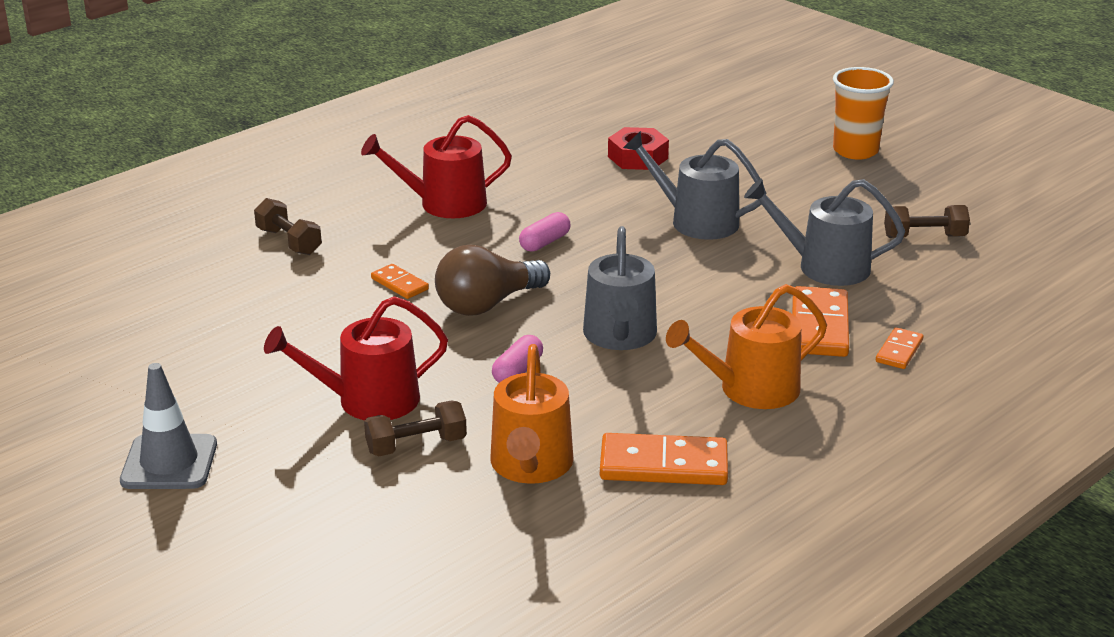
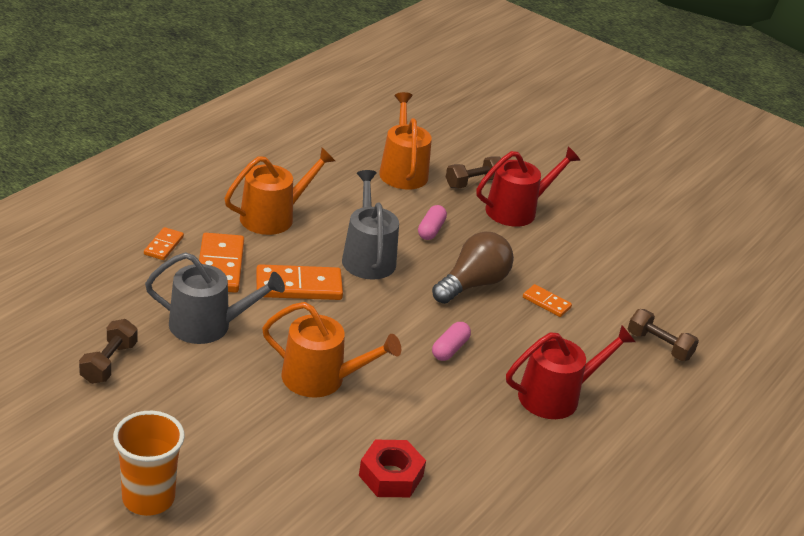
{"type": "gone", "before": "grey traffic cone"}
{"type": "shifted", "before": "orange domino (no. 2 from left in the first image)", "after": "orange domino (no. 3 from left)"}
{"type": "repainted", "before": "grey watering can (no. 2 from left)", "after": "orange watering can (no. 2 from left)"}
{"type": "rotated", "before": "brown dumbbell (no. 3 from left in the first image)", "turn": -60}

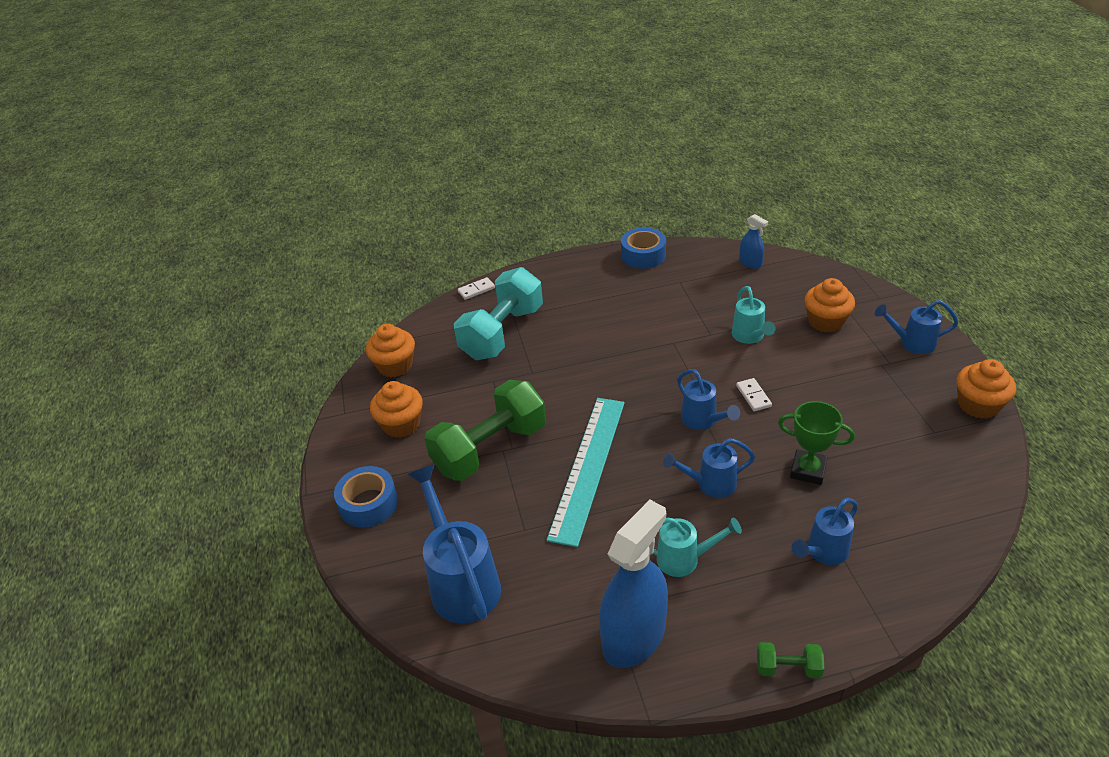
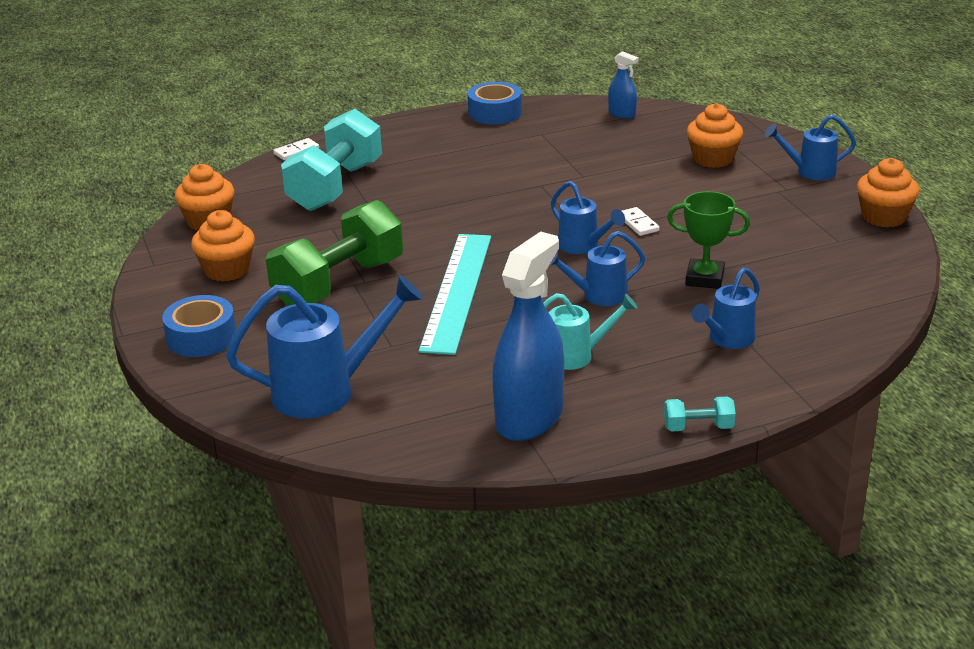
{"type": "gone", "before": "turquoise watering can (no. 2 from left)"}
{"type": "repainted", "before": "green dumbbell (no. 2 from left)", "after": "turquoise dumbbell (no. 2 from left)"}
{"type": "rotated", "before": "blue watering can (no. 1 from left)", "turn": 105}

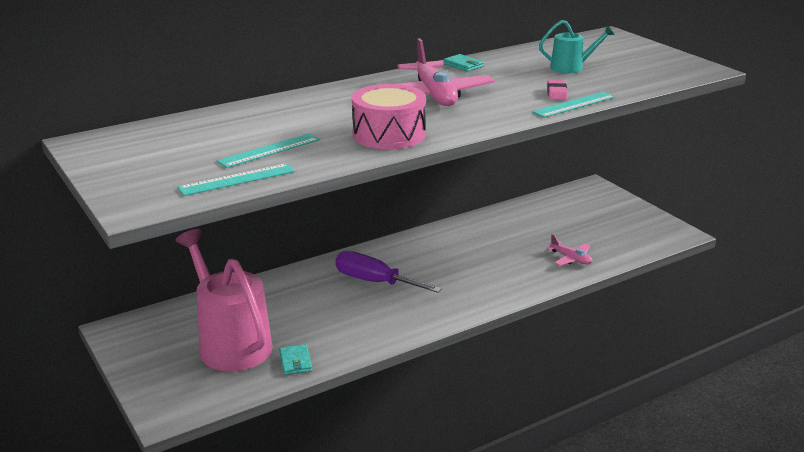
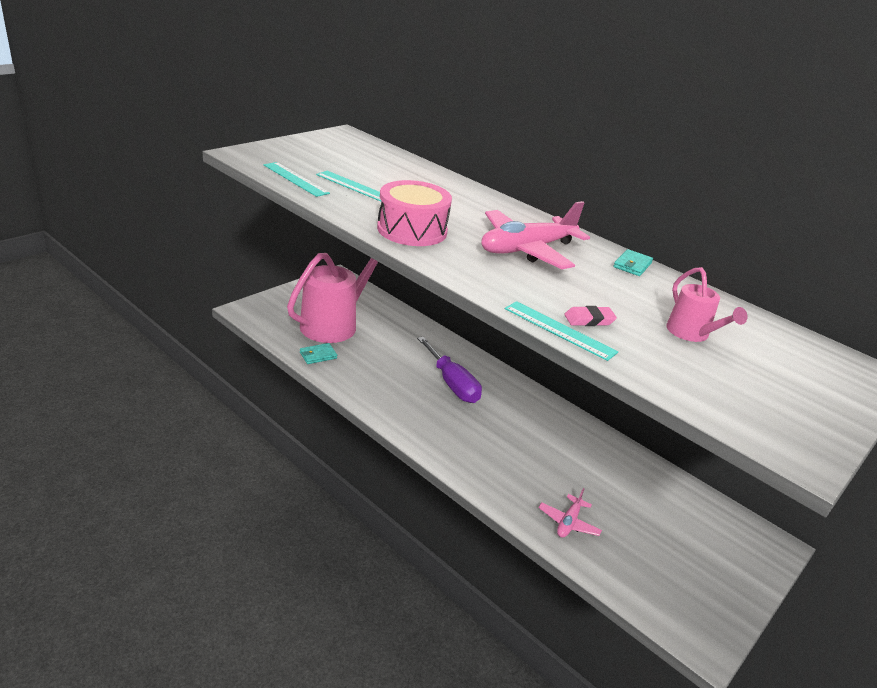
{"type": "repainted", "before": "turquoise watering can", "after": "pink watering can (no. 2 from left)"}
{"type": "rotated", "before": "purple screwdriver", "turn": 135}

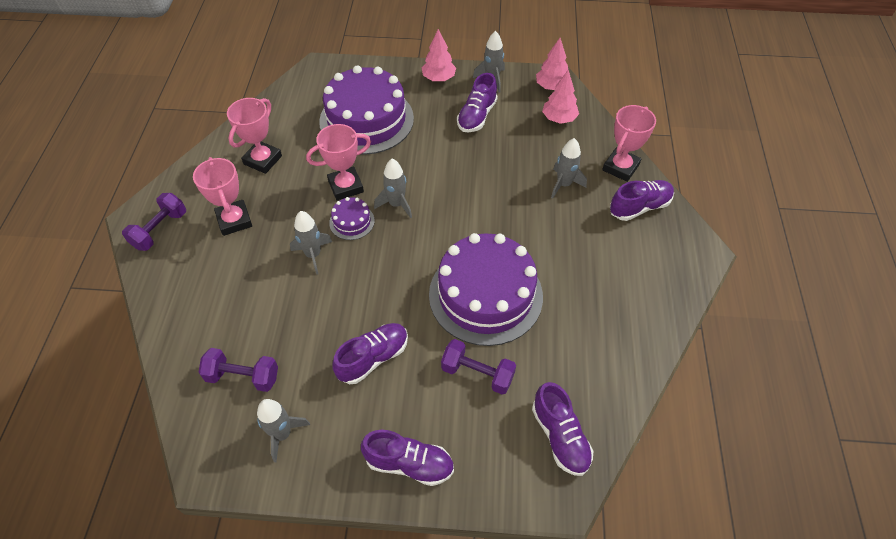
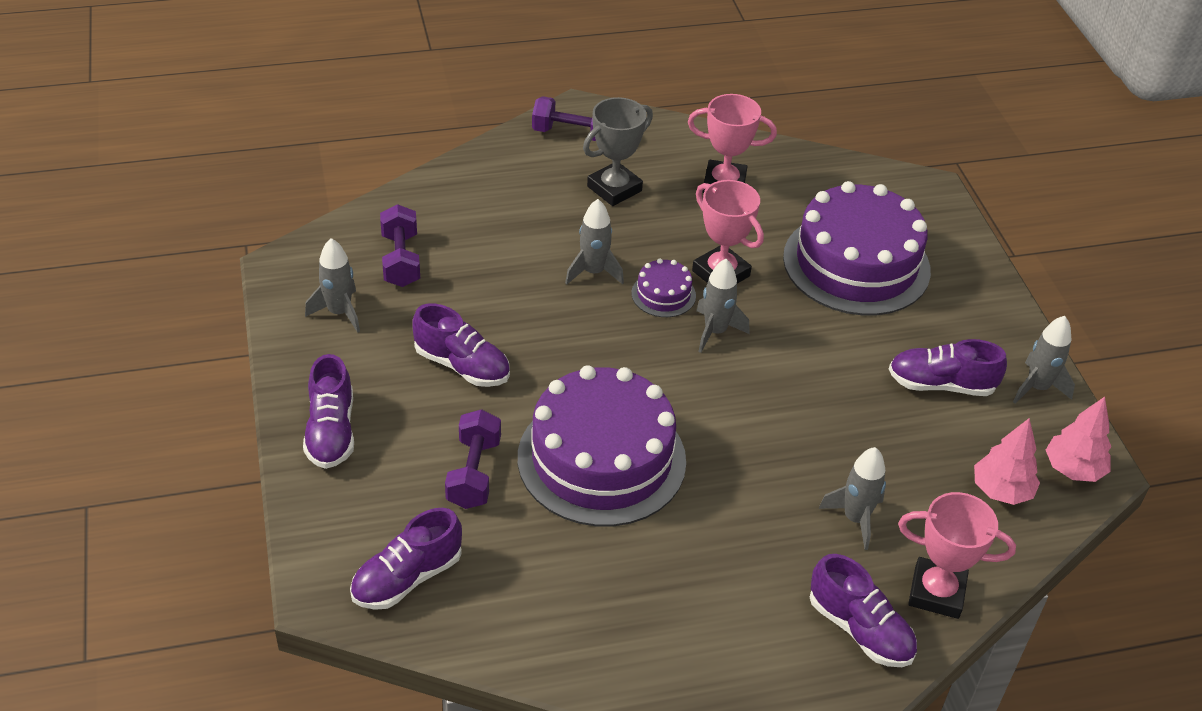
{"type": "gone", "before": "pink tree (no. 1 from left)"}
{"type": "repainted", "before": "pink trophy (no. 1 from left)", "after": "grey trophy"}

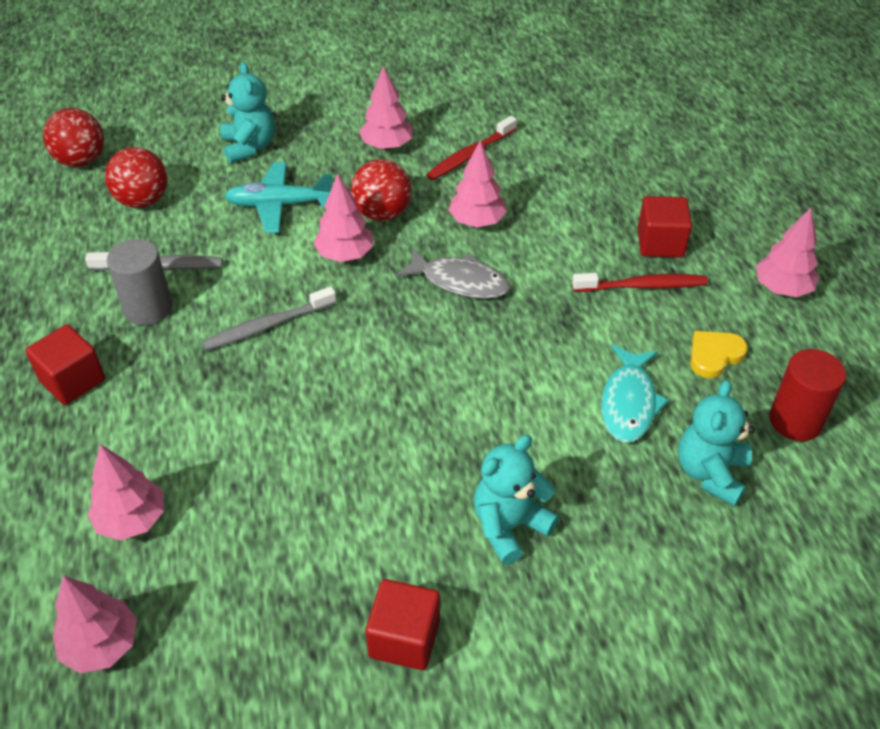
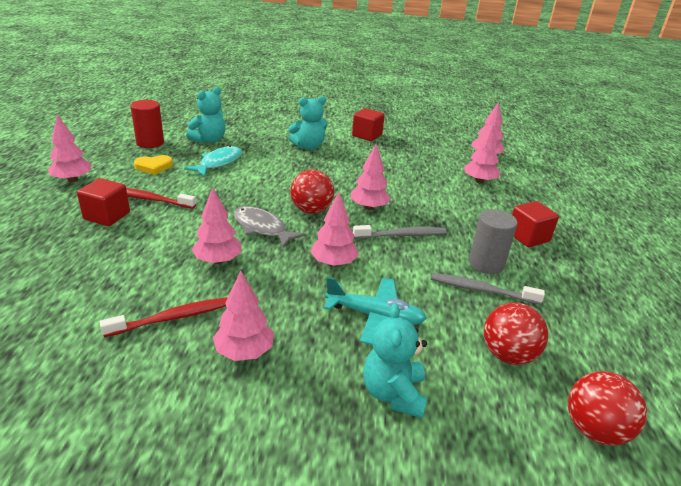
{"type": "new", "after": "pink tree (no. 5 from left)"}
{"type": "shifted", "before": "red ball (no. 3 from left in the first image)", "after": "red ball (no. 1 from left)"}

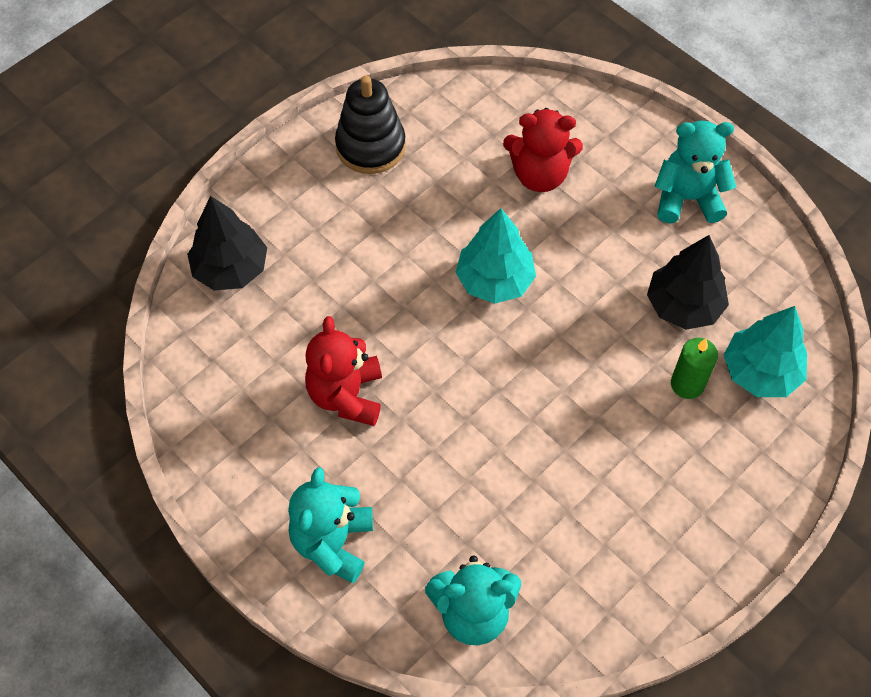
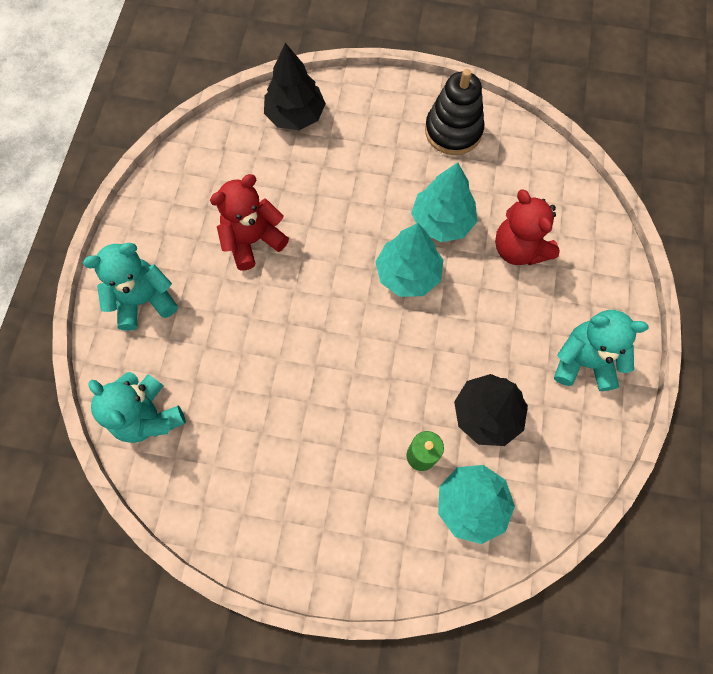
{"type": "new", "after": "turquoise tree (no. 2 from left)"}
{"type": "rotated", "before": "turquoise teddy bear (no. 3 from left)", "turn": -45}

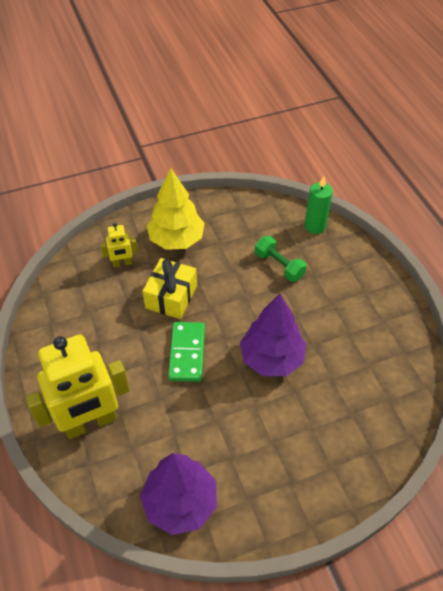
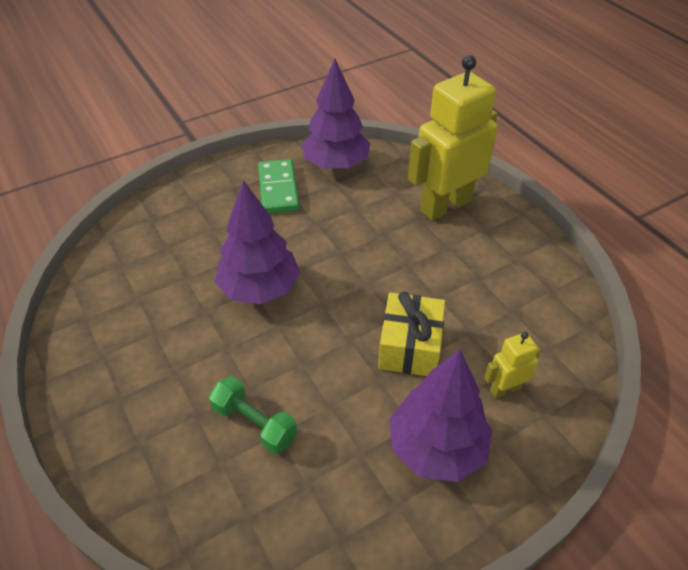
{"type": "gone", "before": "green candle"}
{"type": "shifted", "before": "green domino"}
{"type": "repainted", "before": "yellow tree", "after": "purple tree (no. 3 from left)"}

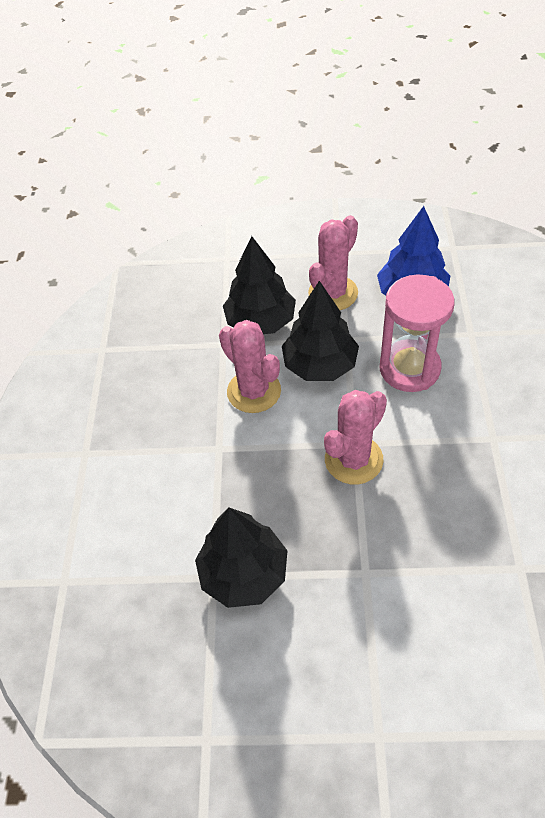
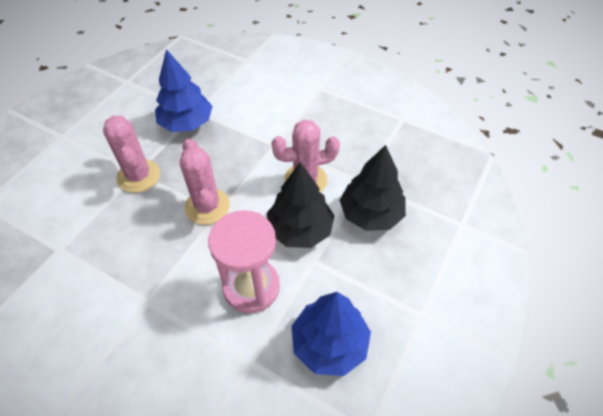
{"type": "shifted", "before": "pink cactus (no. 2 from left in the first image)", "after": "pink cactus (no. 1 from left)"}
{"type": "repainted", "before": "black tree (no. 1 from left)", "after": "blue tree (no. 1 from left)"}

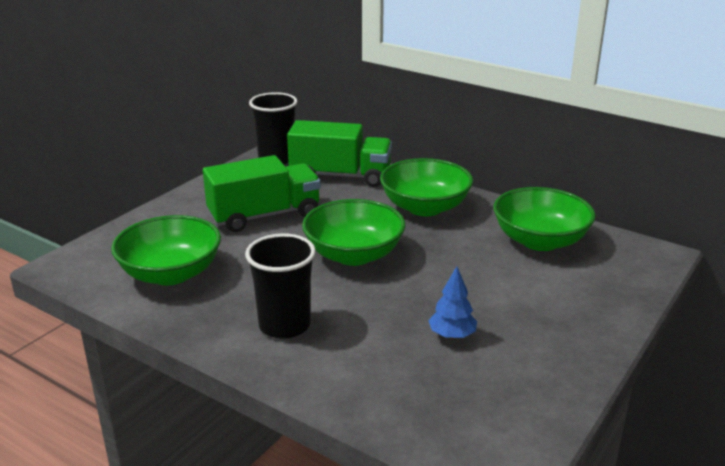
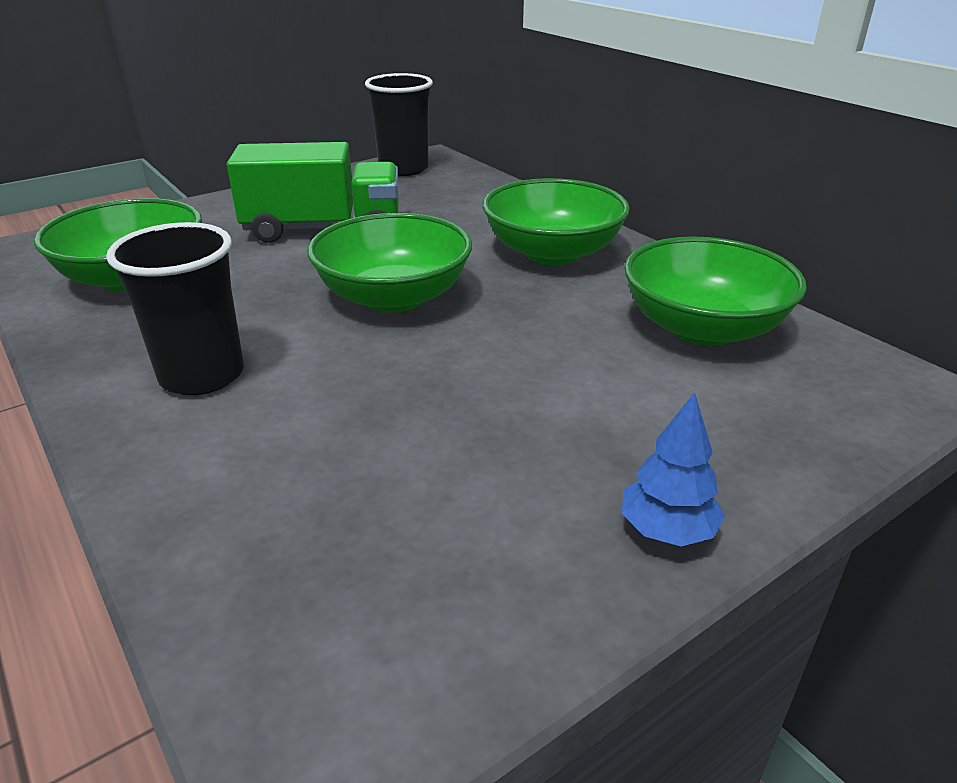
{"type": "gone", "before": "green truck (no. 2 from left)"}
{"type": "shifted", "before": "blue tree"}

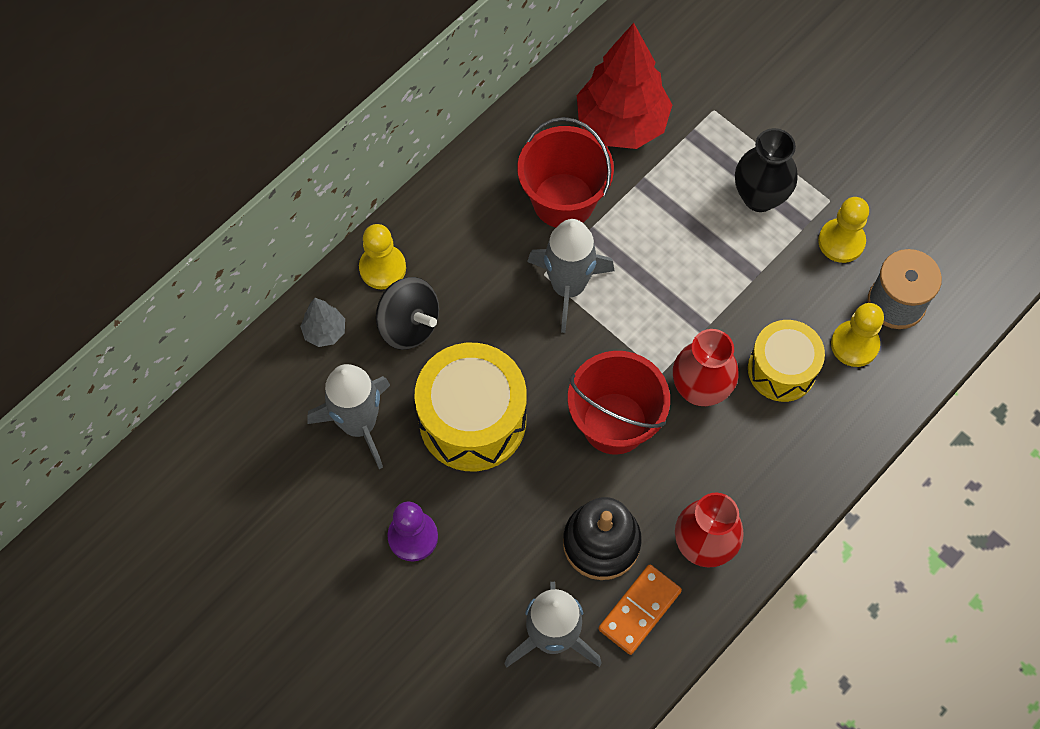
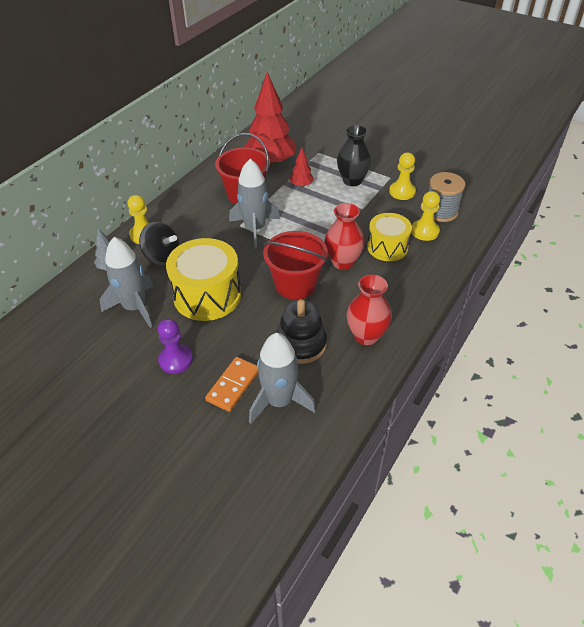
{"type": "new", "after": "red tree (no. 2 from left)"}
{"type": "shifted", "before": "orange domino"}

